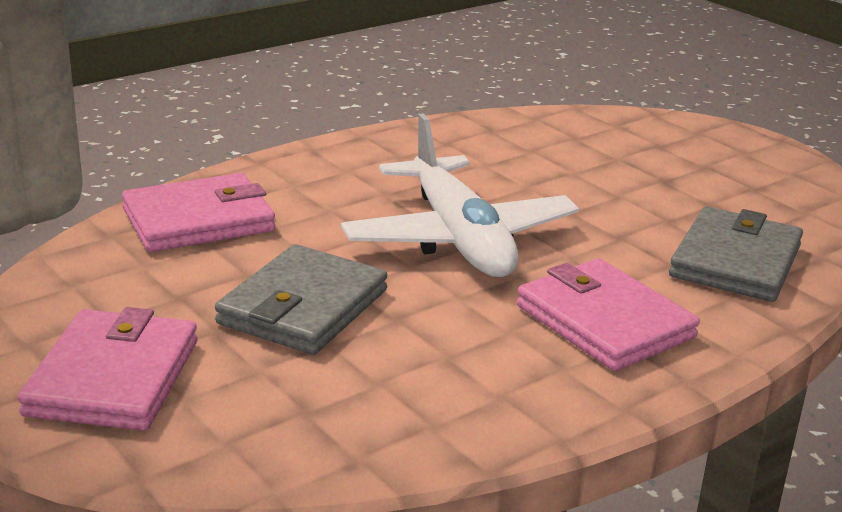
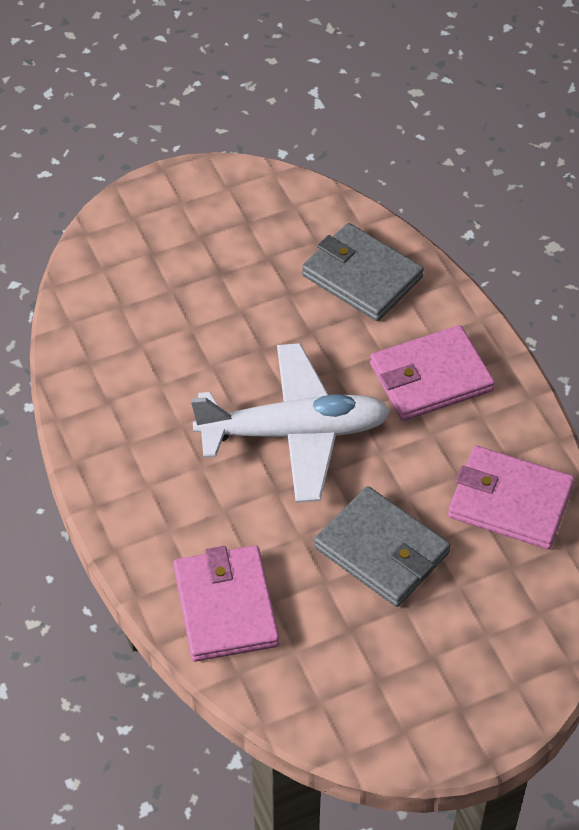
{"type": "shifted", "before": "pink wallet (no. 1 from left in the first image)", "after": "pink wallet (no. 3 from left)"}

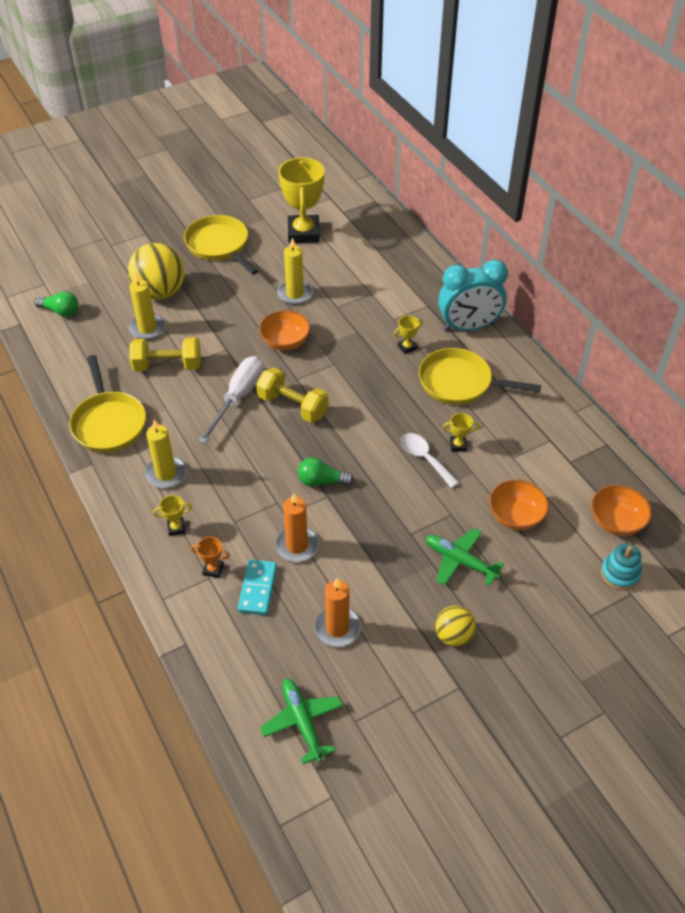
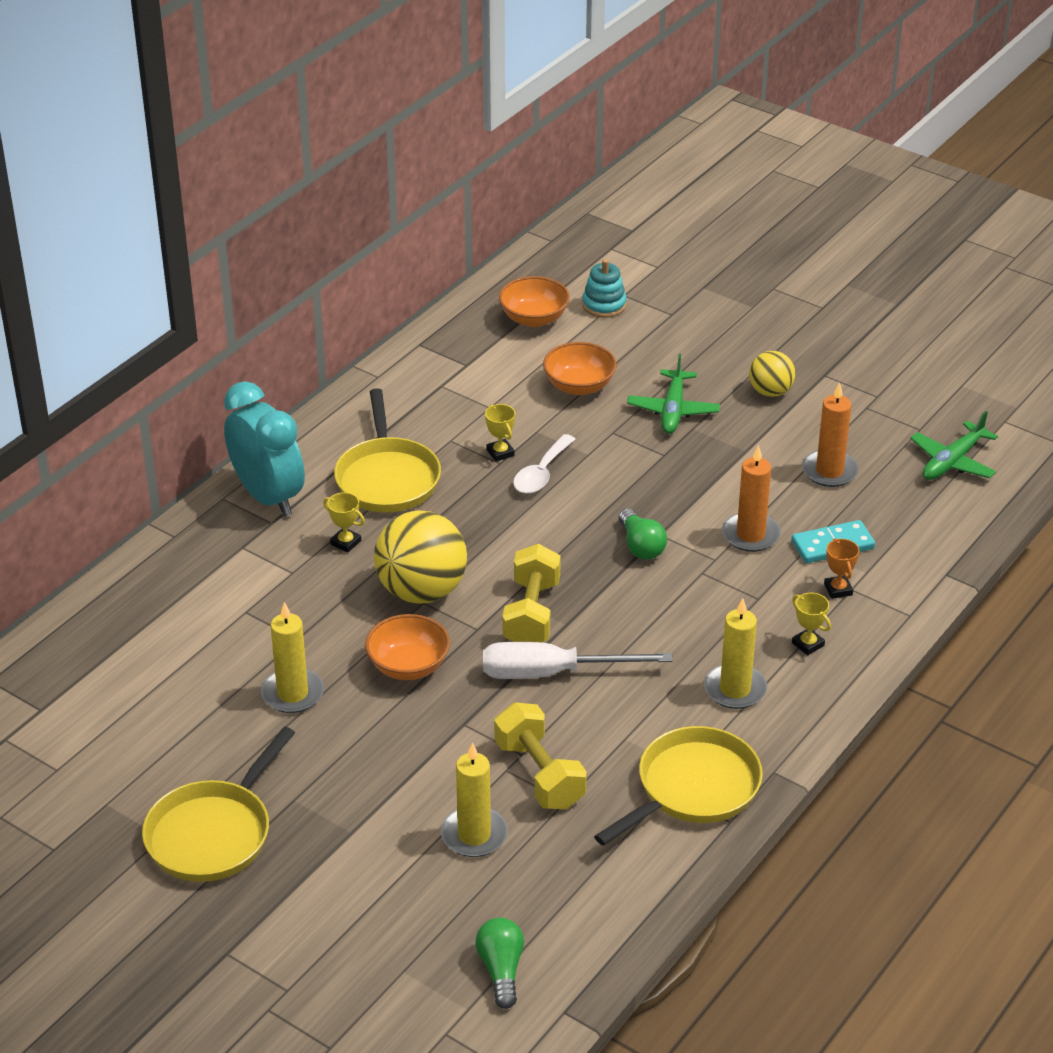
{"type": "gone", "before": "yellow trophy (no. 2 from left)"}
{"type": "shifted", "before": "yellow ball (no. 1 from left)"}

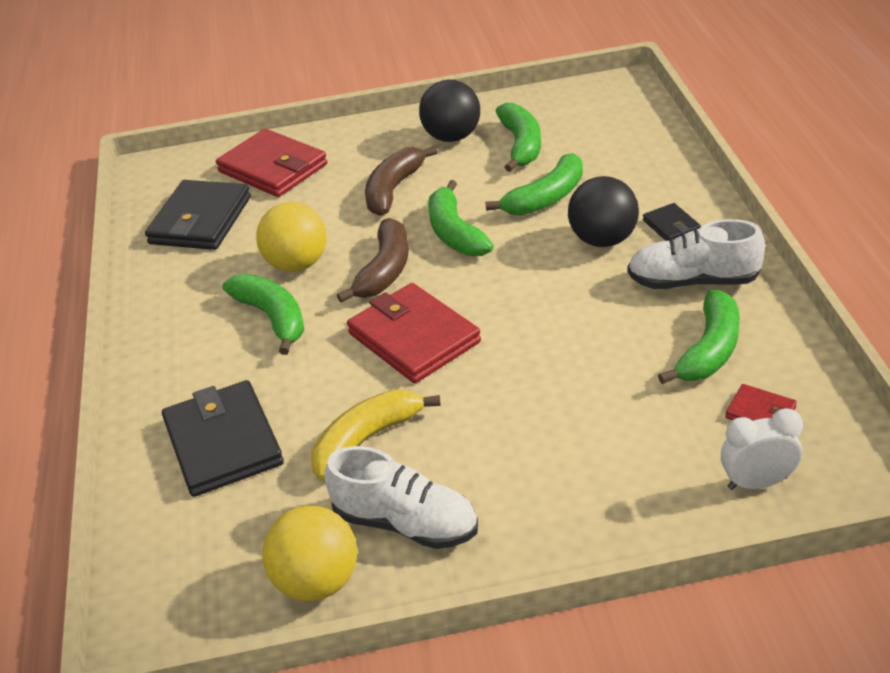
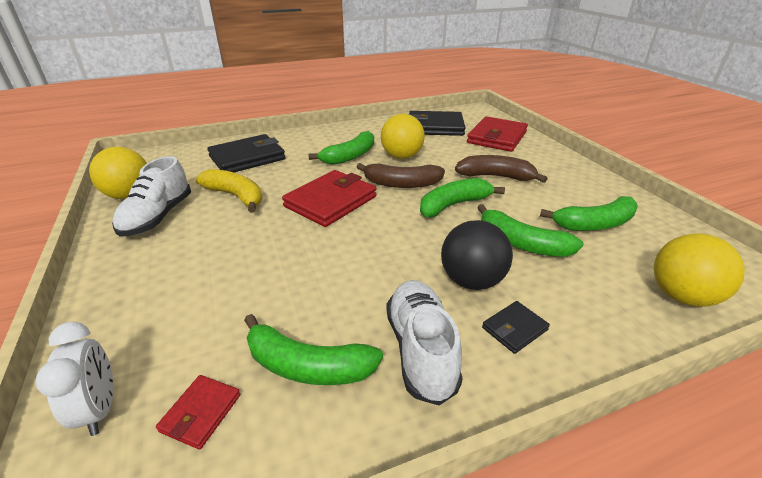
{"type": "gone", "before": "black ball (no. 1 from left)"}
{"type": "new", "after": "yellow ball (no. 3 from left)"}

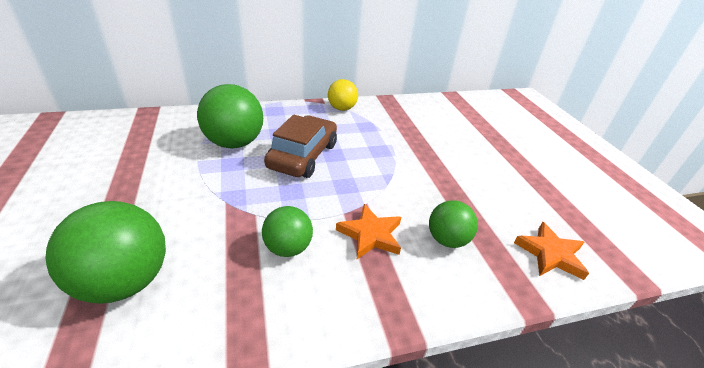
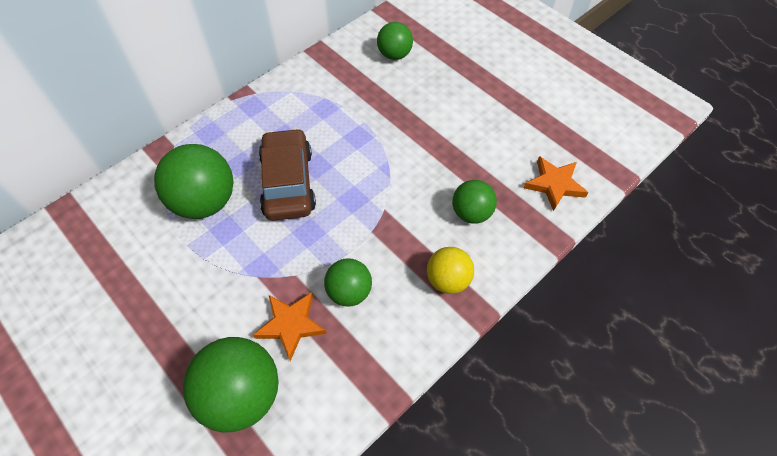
{"type": "new", "after": "green ball (no. 4 from left)"}
{"type": "shifted", "before": "yellow ball"}
{"type": "shifted", "before": "orange star (no. 1 from left)"}

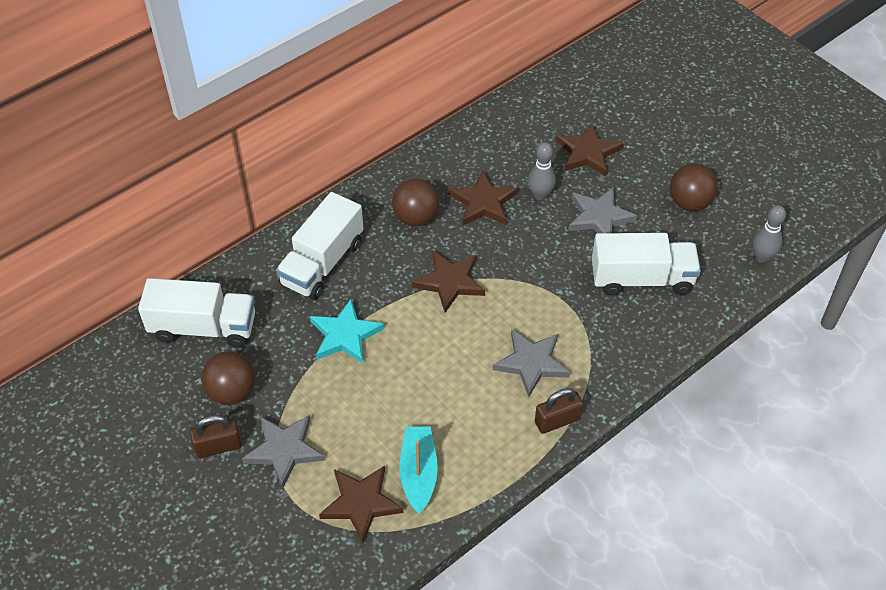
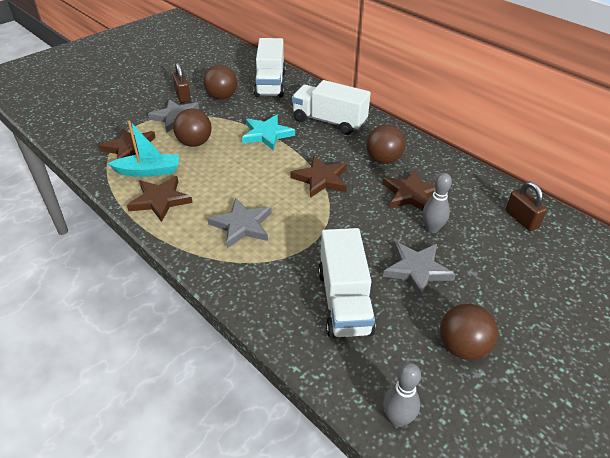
{"type": "new", "after": "brown ball (no. 1 from left)"}
{"type": "shifted", "before": "brown padlock (no. 2 from left)"}
{"type": "shifted", "before": "brown star (no. 4 from left in the first image)", "after": "brown star (no. 2 from left)"}

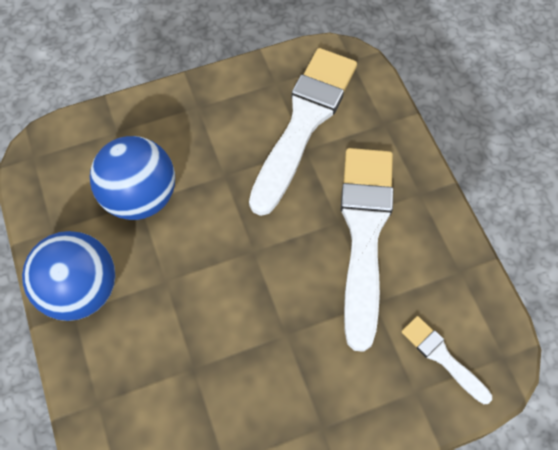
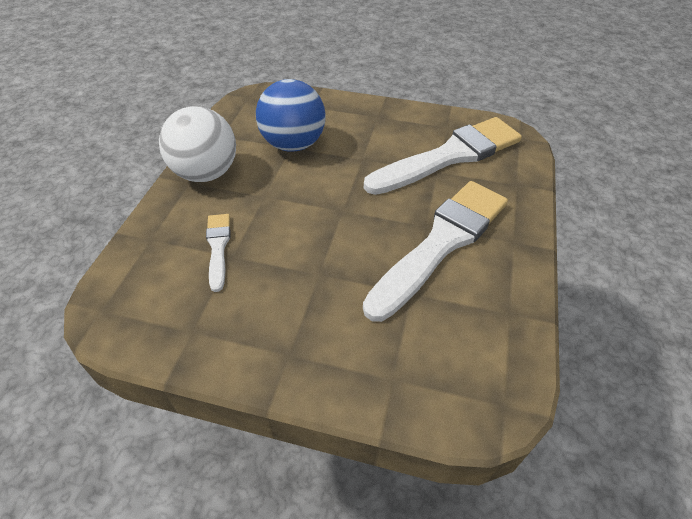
{"type": "shifted", "before": "white brush (no. 3 from left in the first image)", "after": "white brush (no. 1 from left)"}
{"type": "repainted", "before": "blue ball (no. 1 from left)", "after": "white ball"}

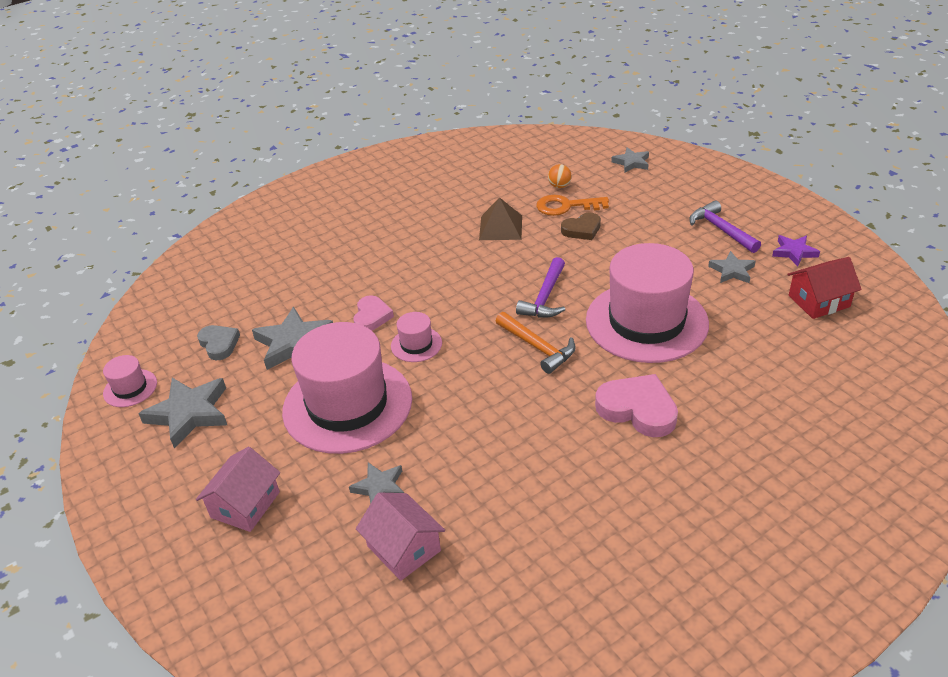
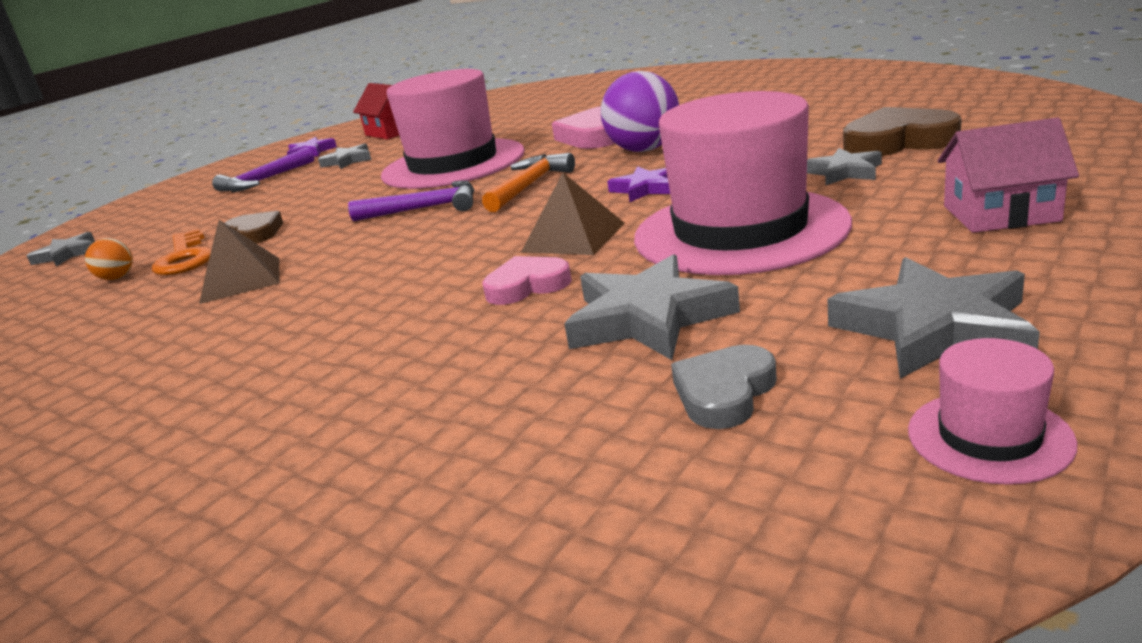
{"type": "new", "after": "purple ball"}
{"type": "new", "after": "purple star (no. 2 from left)"}
{"type": "swapped", "before": "pink house (no. 2 from left)", "after": "brown heart (no. 2 from left)"}
{"type": "swapped", "before": "pink hat (no. 3 from left)", "after": "brown pyramid (no. 2 from left)"}

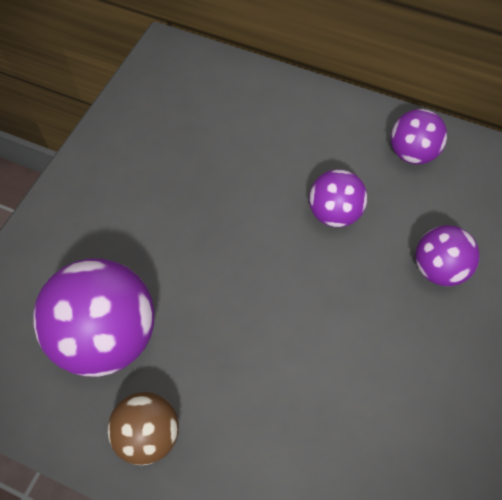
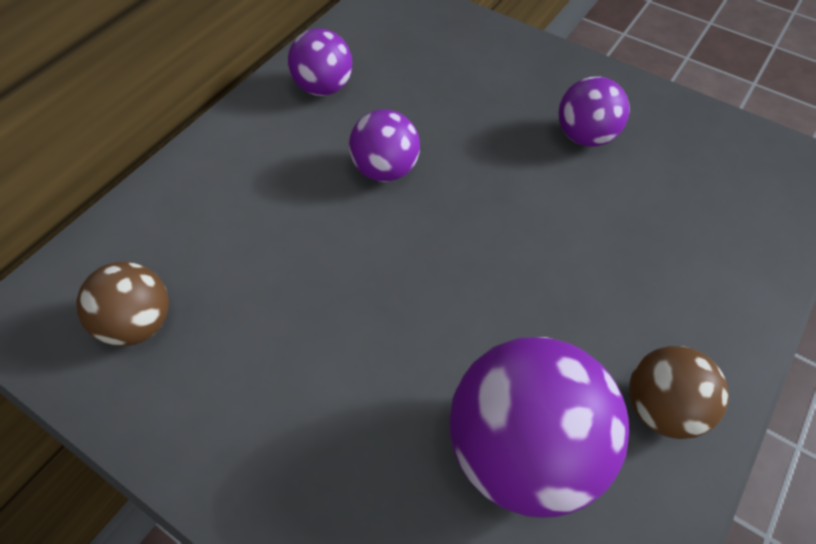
{"type": "new", "after": "brown ball (no. 1 from left)"}
{"type": "shifted", "before": "purple ball (no. 4 from left)"}

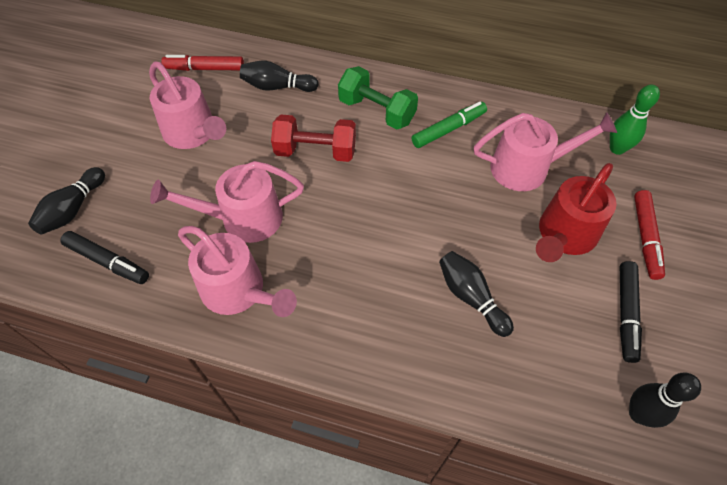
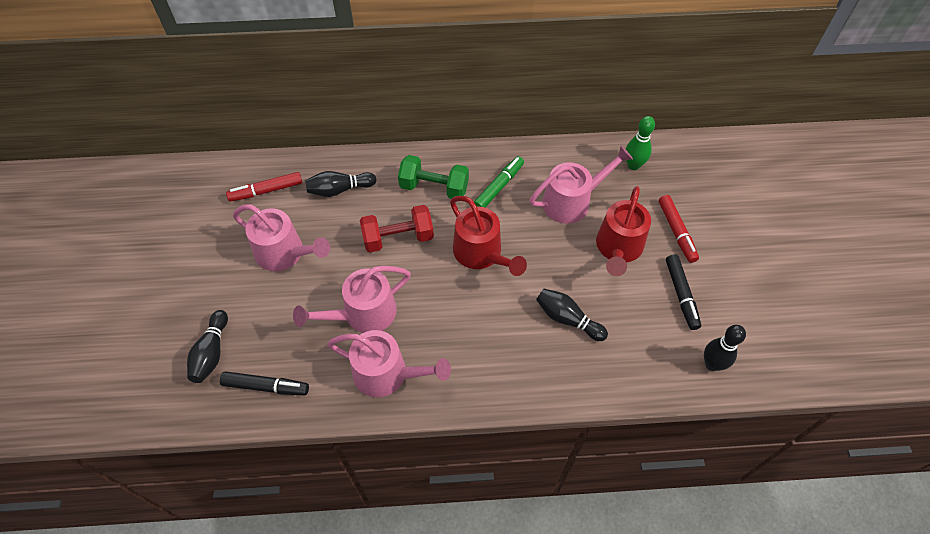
{"type": "new", "after": "red watering can (no. 1 from left)"}

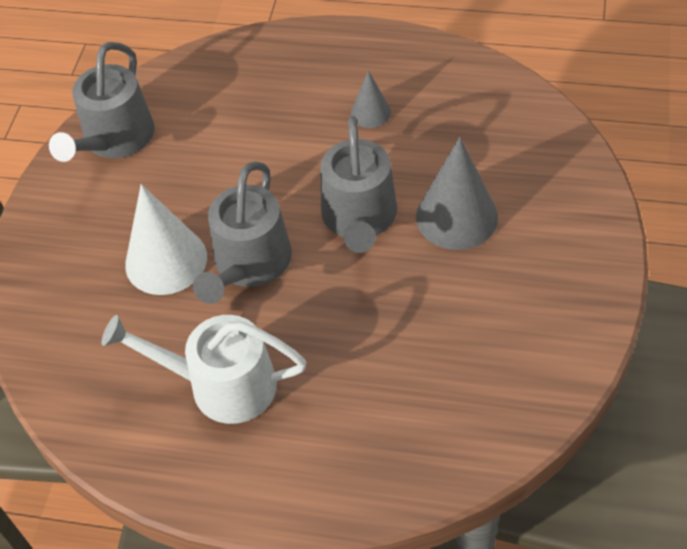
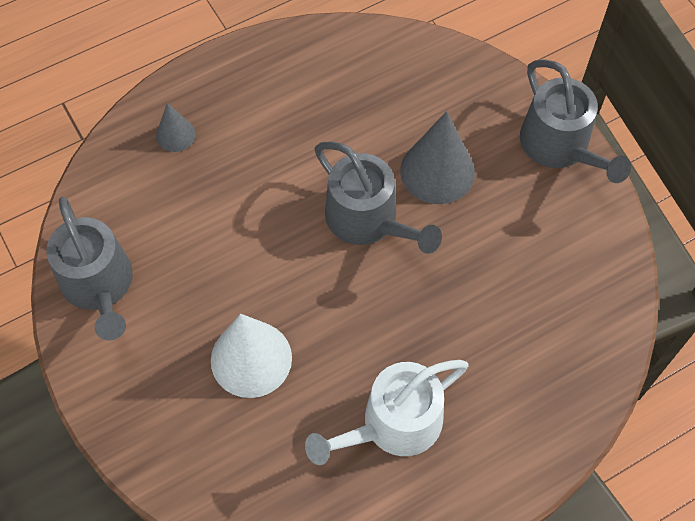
{"type": "shifted", "before": "grey watering can (no. 2 from left in the first image)", "after": "grey watering can (no. 3 from left)"}
{"type": "shifted", "before": "grey cone (no. 1 from left)"}

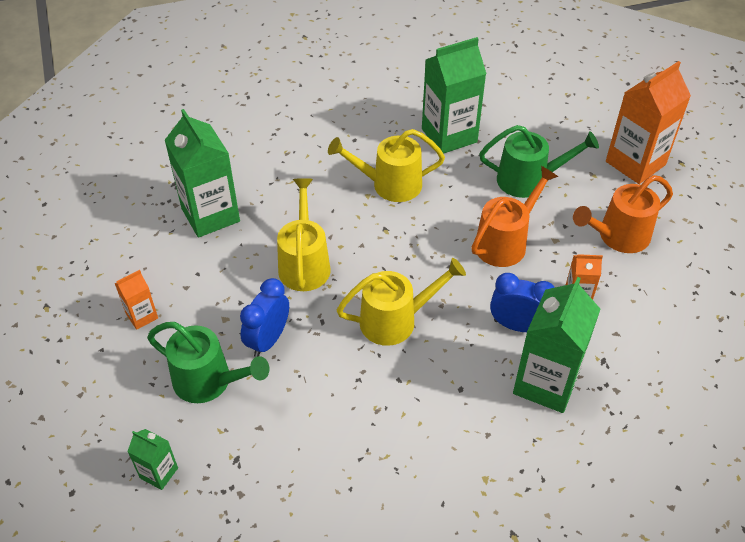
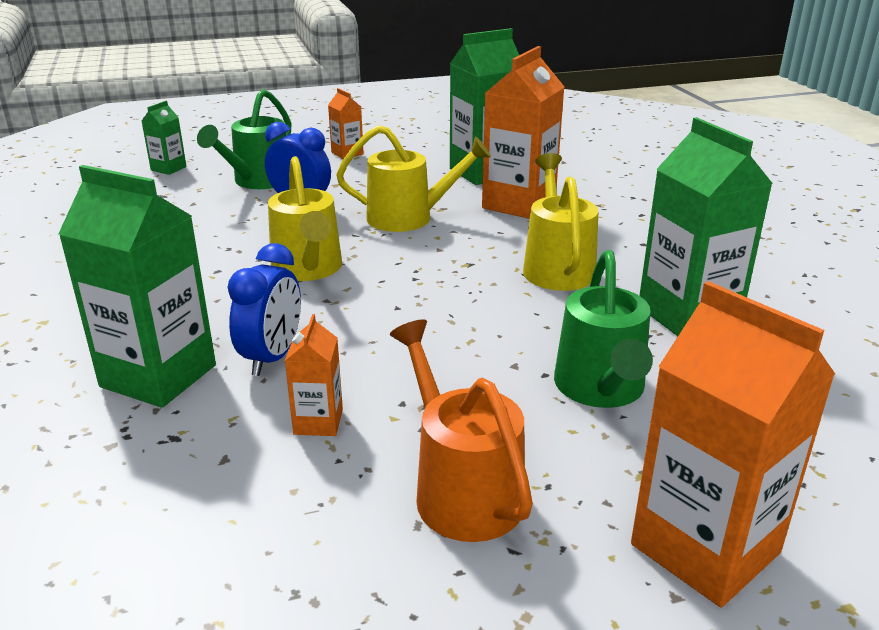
{"type": "gone", "before": "orange watering can (no. 1 from left)"}
{"type": "new", "after": "orange carton (no. 3 from left)"}

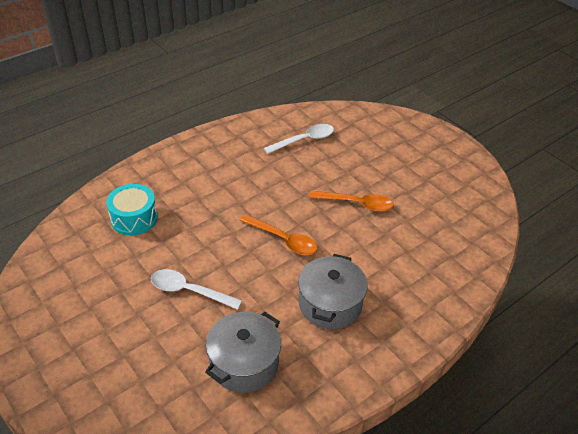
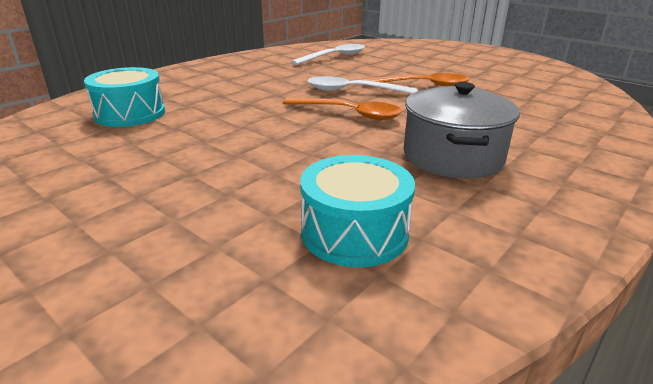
{"type": "shifted", "before": "white spoon (no. 1 from left in the first image)", "after": "white spoon (no. 2 from left)"}
{"type": "swapped", "before": "grey pot (no. 1 from left)", "after": "turquoise drum (no. 2 from left)"}

